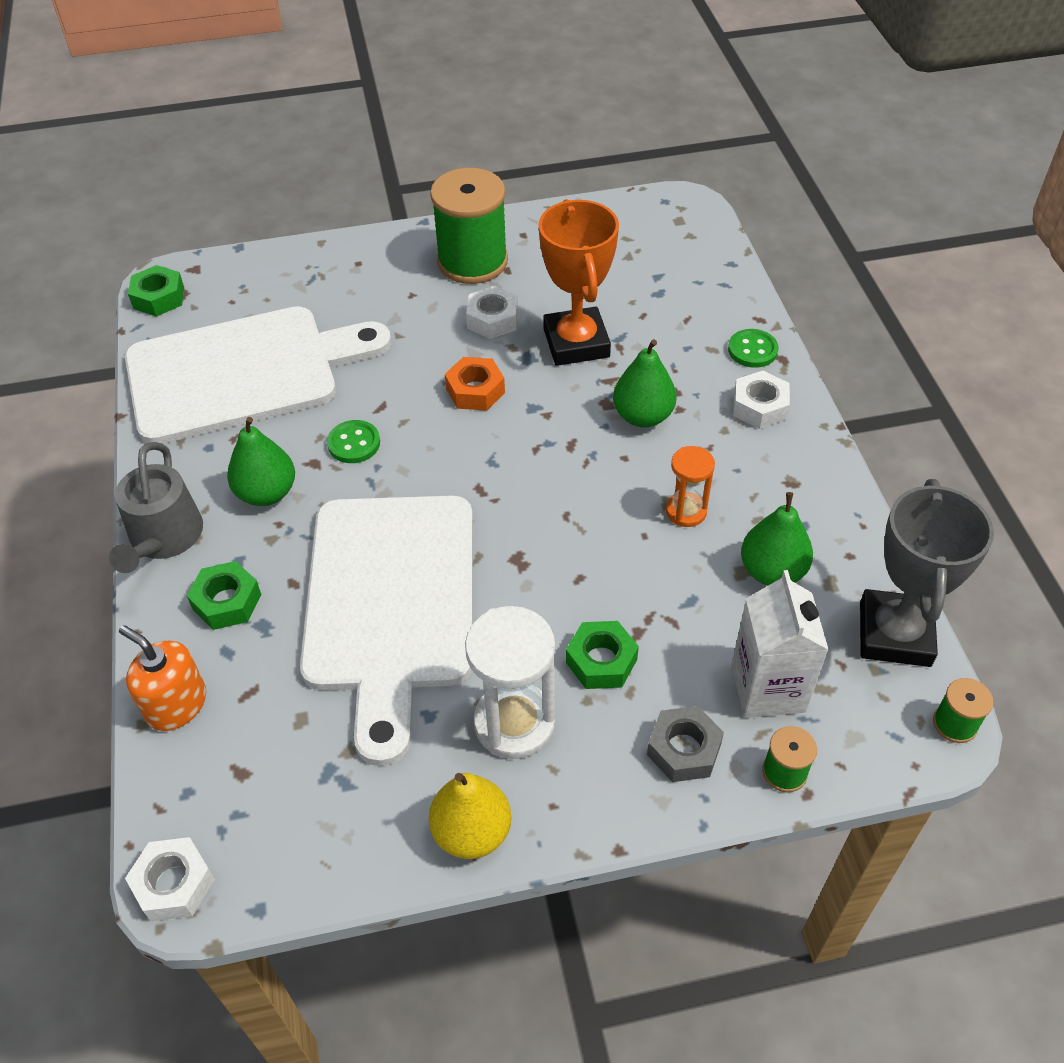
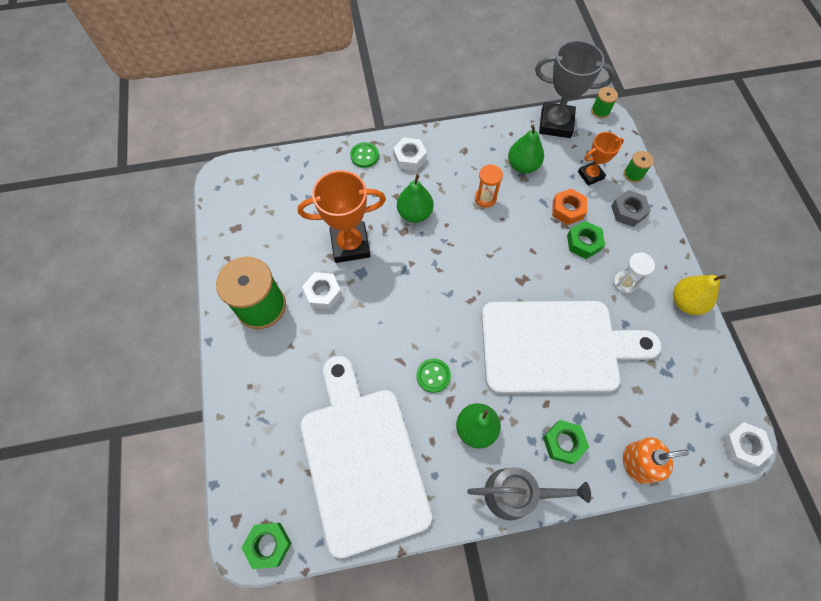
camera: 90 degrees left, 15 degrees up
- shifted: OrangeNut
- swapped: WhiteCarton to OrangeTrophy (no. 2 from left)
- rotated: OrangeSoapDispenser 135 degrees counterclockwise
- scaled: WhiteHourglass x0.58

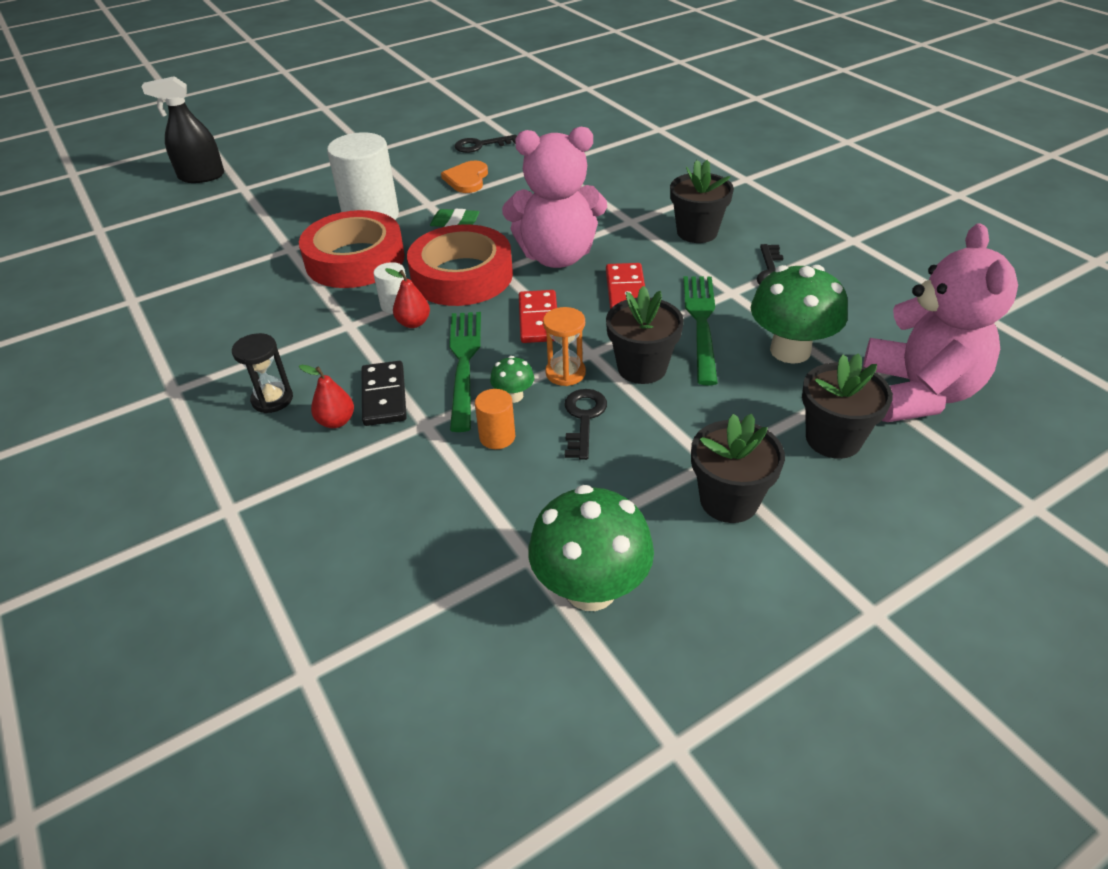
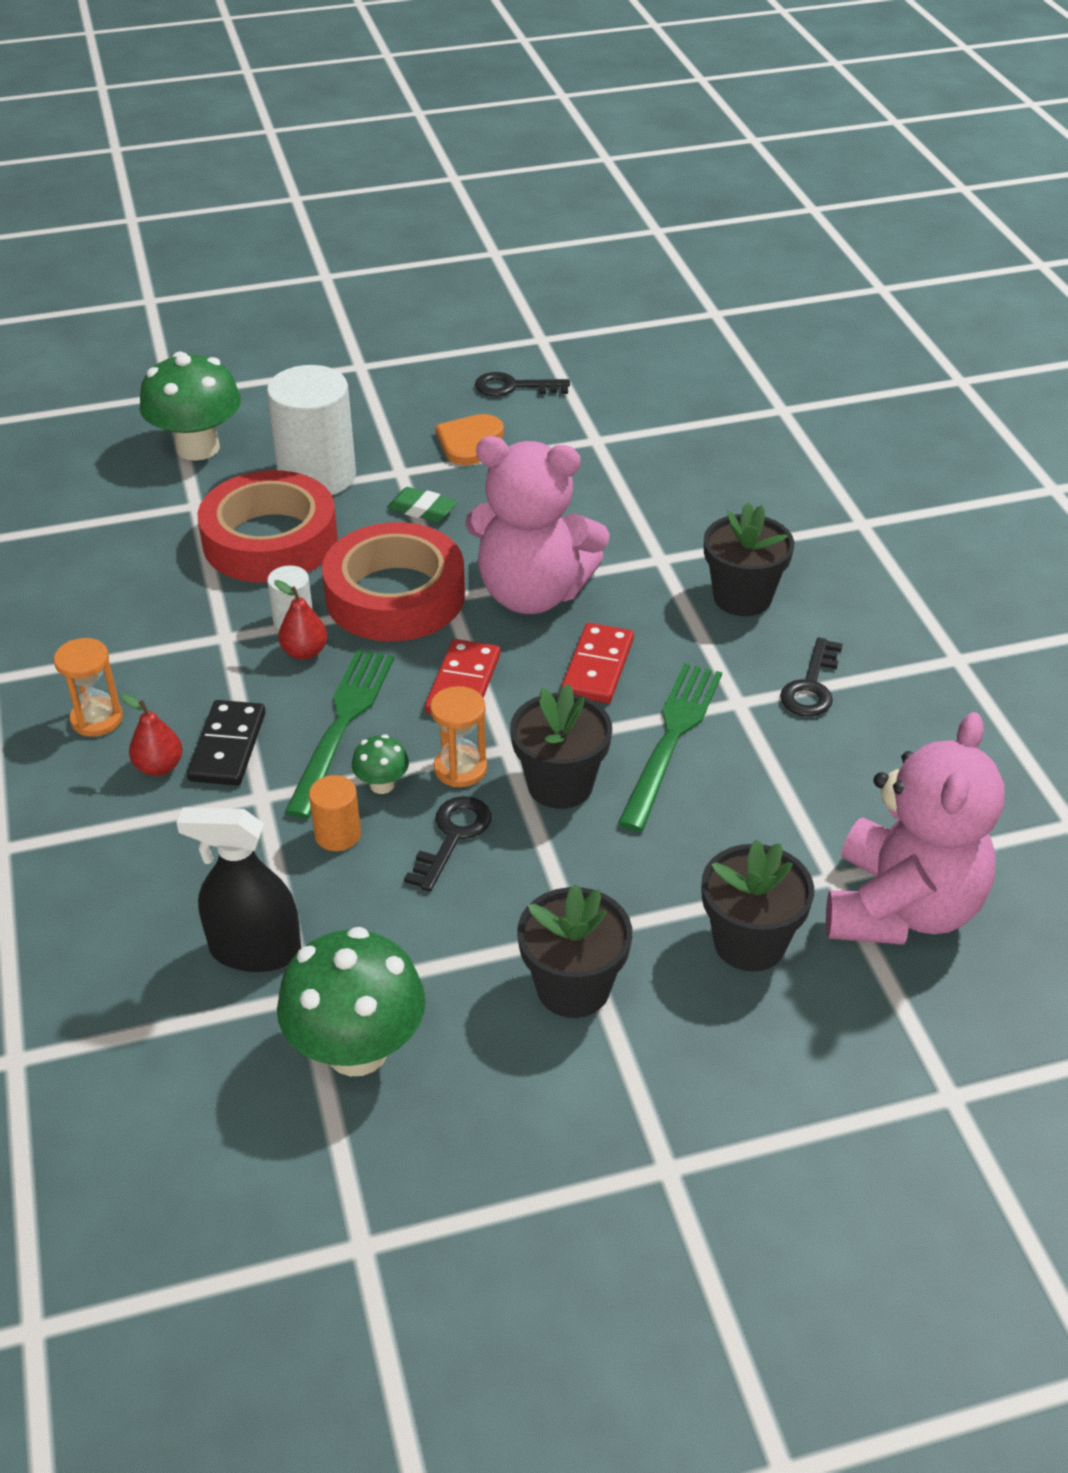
camera: 15 degrees right, 0 degrees up
- shifted: BlackSprayBottle
- shifted: GreenMushroom (no. 3 from left in the first image) to GreenMushroom (no. 1 from left)
- repainted: BlackHourglass to OrangeHourglass (no. 1 from left)

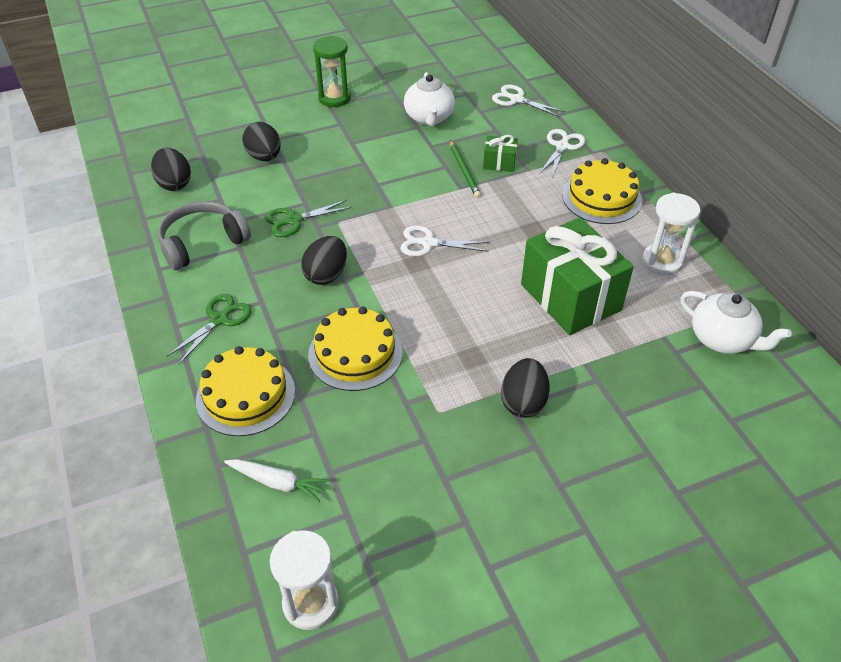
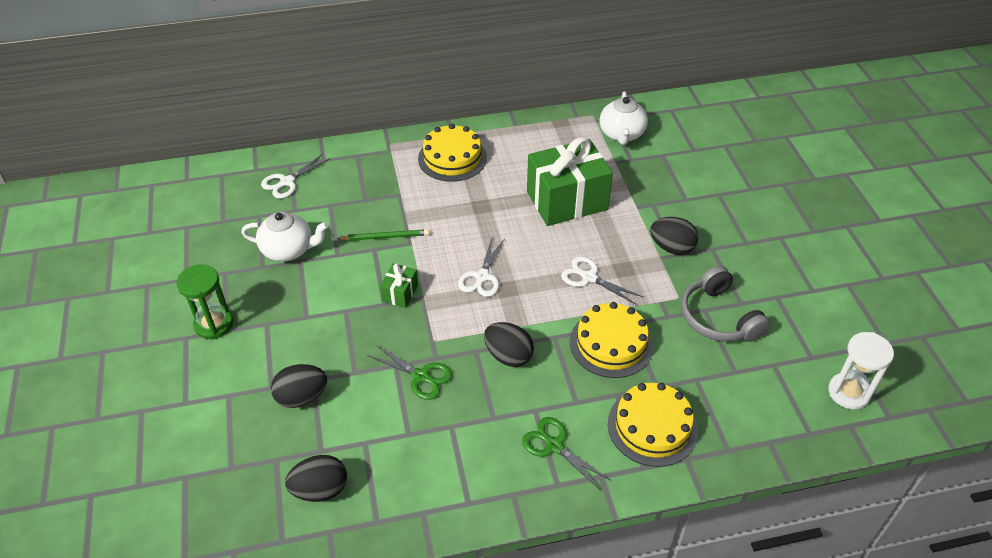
camera: 80 degrees left, 0 degrees up
- gone: WhiteCarrot
- gone: WhiteHourglass (no. 2 from left)
- shifted: GreyHeadphones
- shifted: GreenGift (no. 1 from left)
- shifted: WhiteScissors (no. 3 from left)
- rotated: GreenScissors (no. 2 from left in the first image) 45 degrees counterclockwise
- rotated: WhiteTeapot (no. 2 from left) 135 degrees clockwise

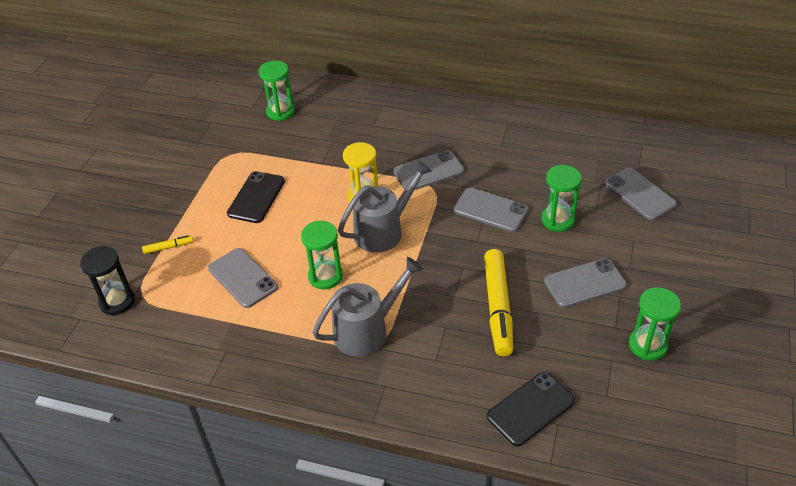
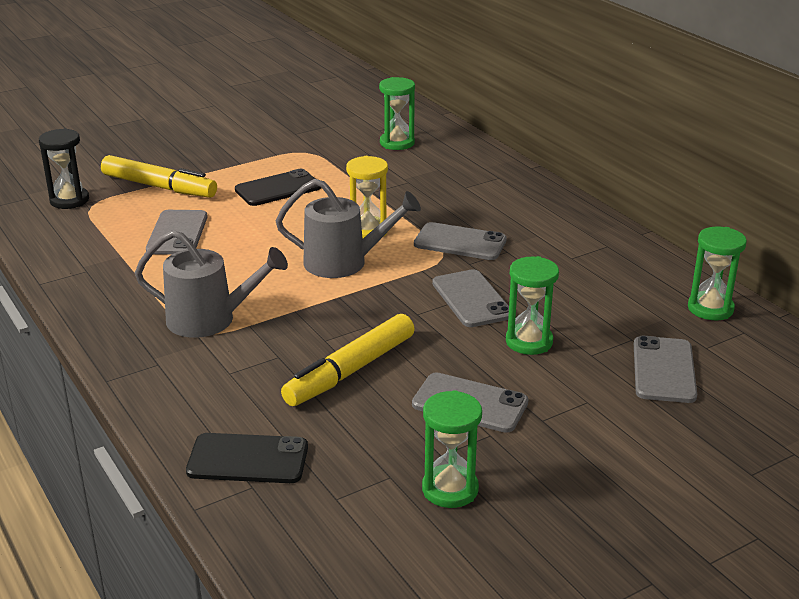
camera: 40 degrees right, 15 degrees down
- shifted: GreenHourglass (no. 2 from left in the first image) to GreenHourglass (no. 4 from left)
- scaled: YellowMarker (no. 1 from left) x2.30

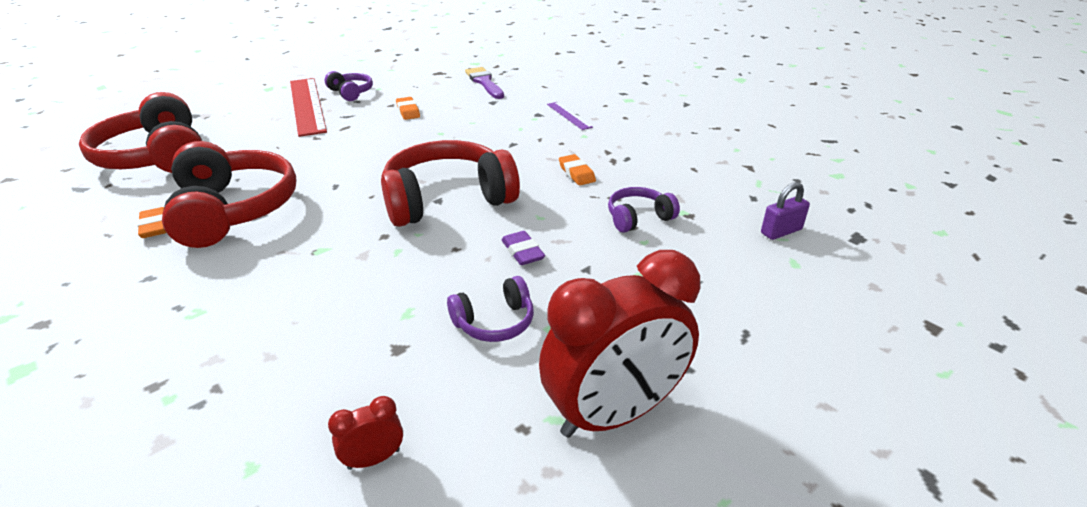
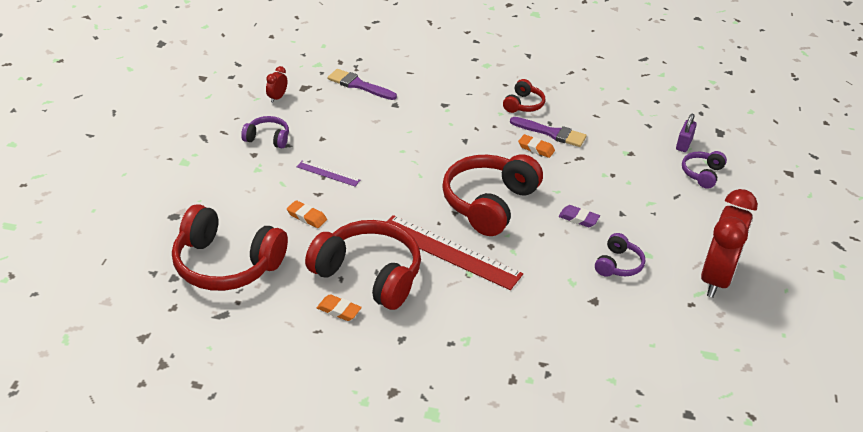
camera: 40 degrees left, 5 degrees up
- new: RedHeadphones (no. 4 from left)
- new: PurpleBrush (no. 2 from left)
- shifted: RedRuler
- shifted: RedClock (no. 1 from left)
- shifted: OrangeEraser (no. 2 from left in the first image) to OrangeEraser (no. 1 from left)
- shifted: PurpleRuler
- shifted: PurpleHeadphones (no. 3 from left)

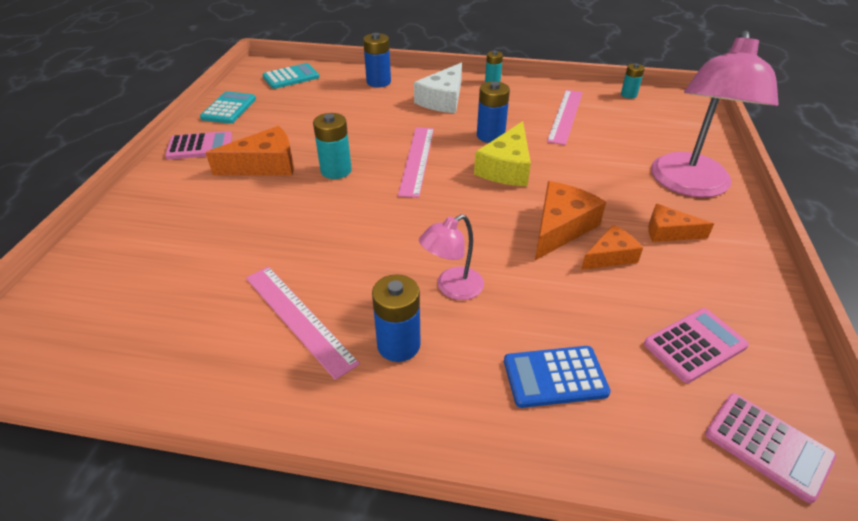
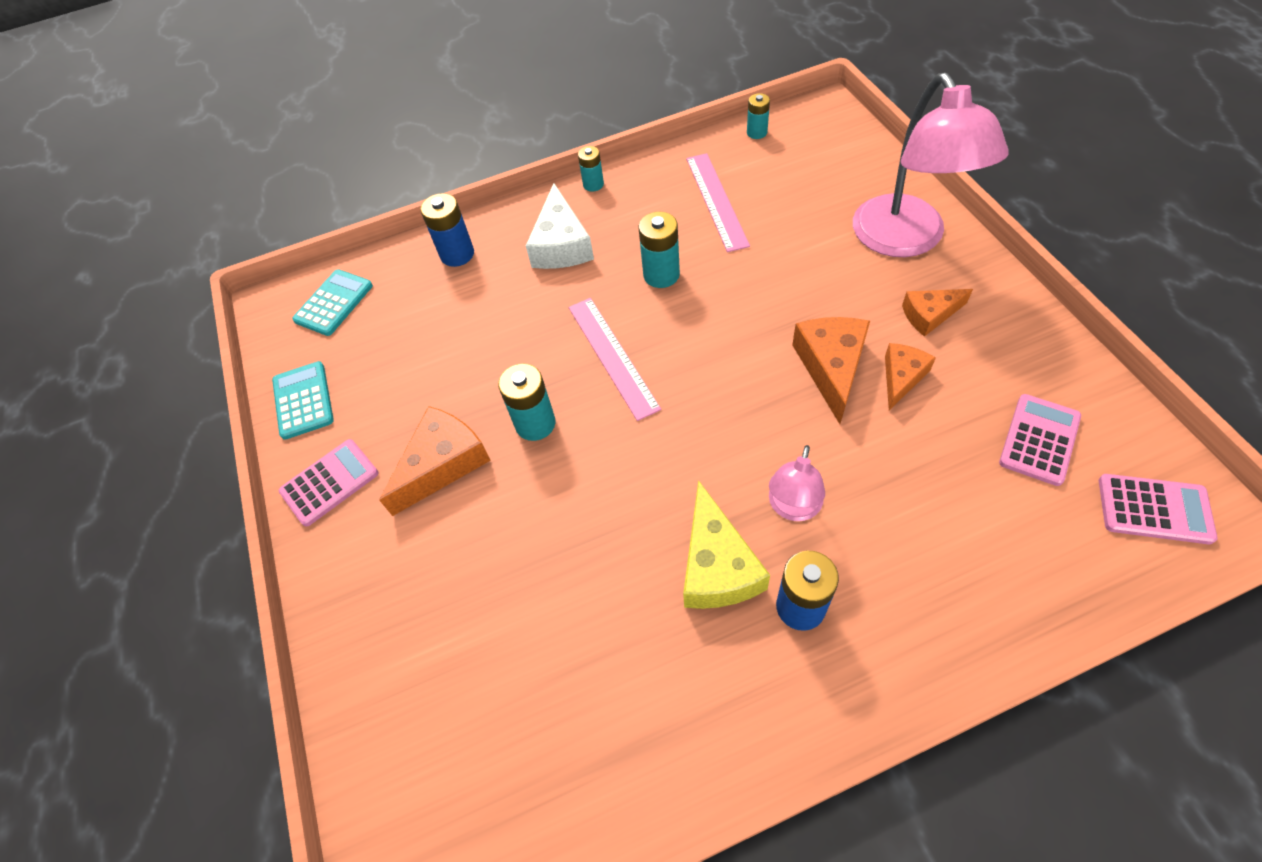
camera: 25 degrees left, 15 degrees up
- gone: PinkRuler (no. 1 from left)
- gone: BlueCalculator
- shifted: YellowCheese
- repainted: BlueBattery (no. 3 from left) to TurquoiseBattery (no. 3 from left)

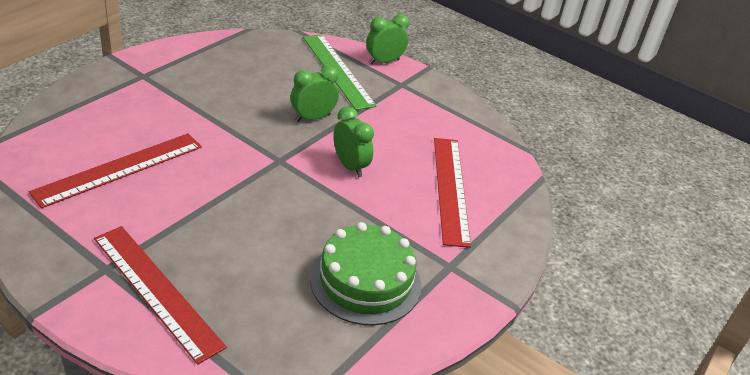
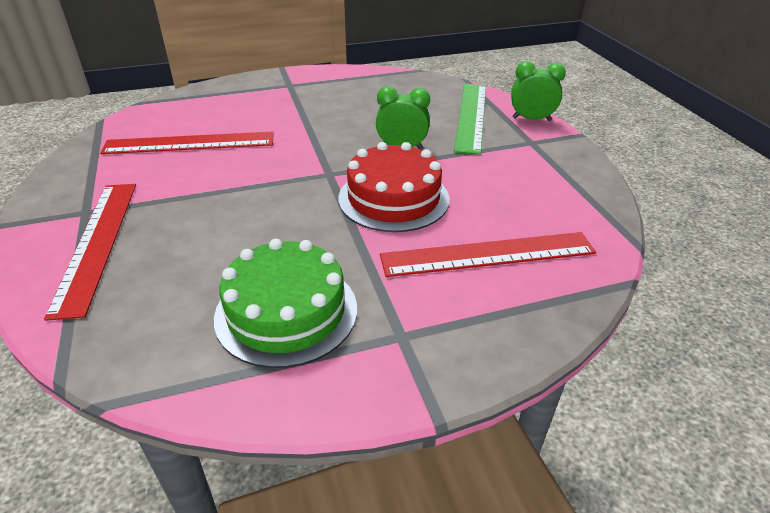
camera: 40 degrees right, 0 degrees up
- swapped: GreenClock (no. 2 from left) to RedCake
- rotated: RedRuler (no. 3 from left) 45 degrees clockwise

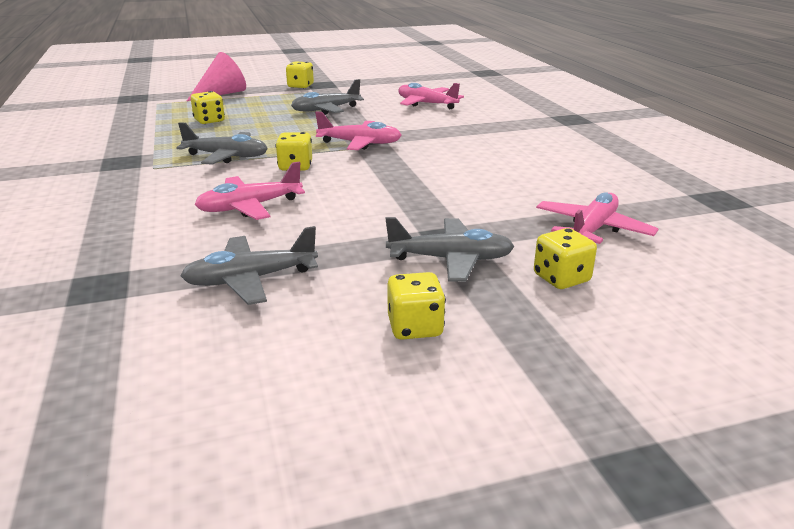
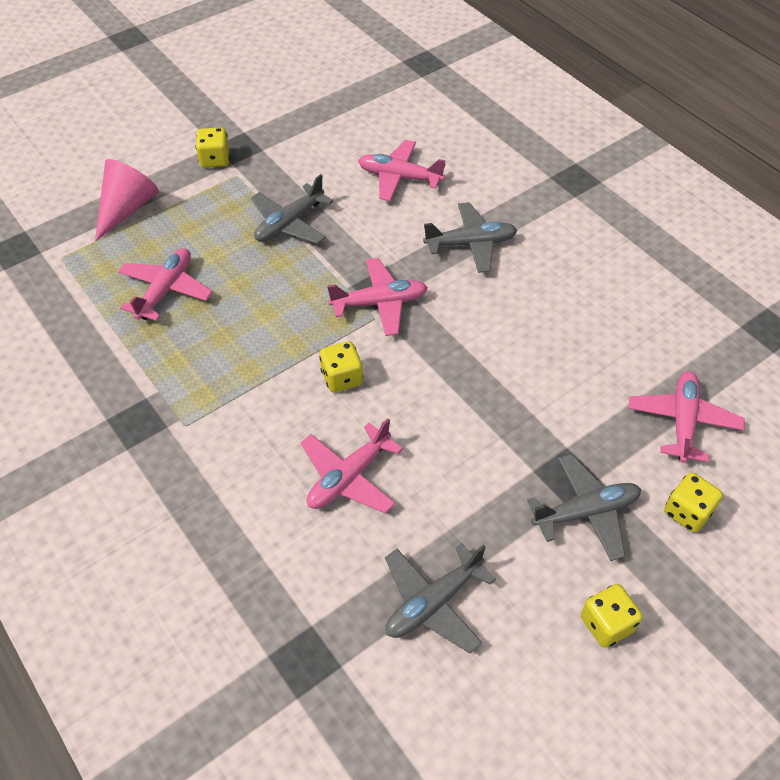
camera: 20 degrees left, 25 degrees up
- shifted: GreyPlane (no. 1 from left in the first image) to GreyPlane (no. 3 from left)
- swapped: YellowDice (no. 1 from left) to PinkPlane (no. 1 from left)

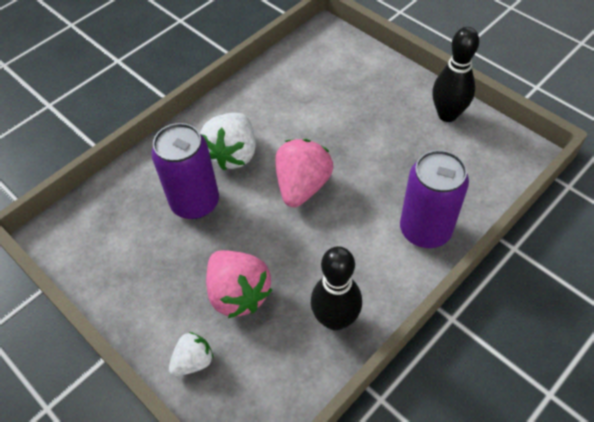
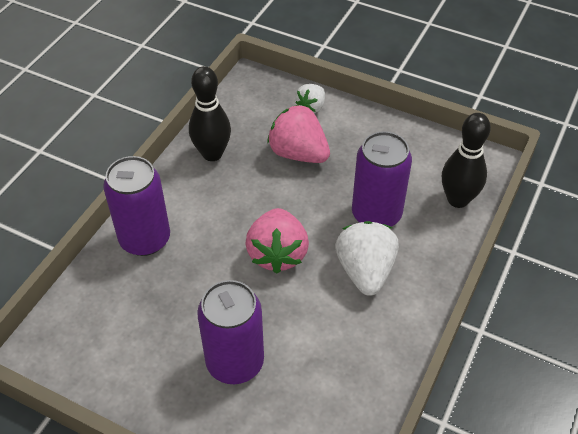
camera: 160 degrees right, 5 degrees down
- new: PurpleCan (no. 2 from left)
- shifted: BlackBowlingPin (no. 2 from left)

